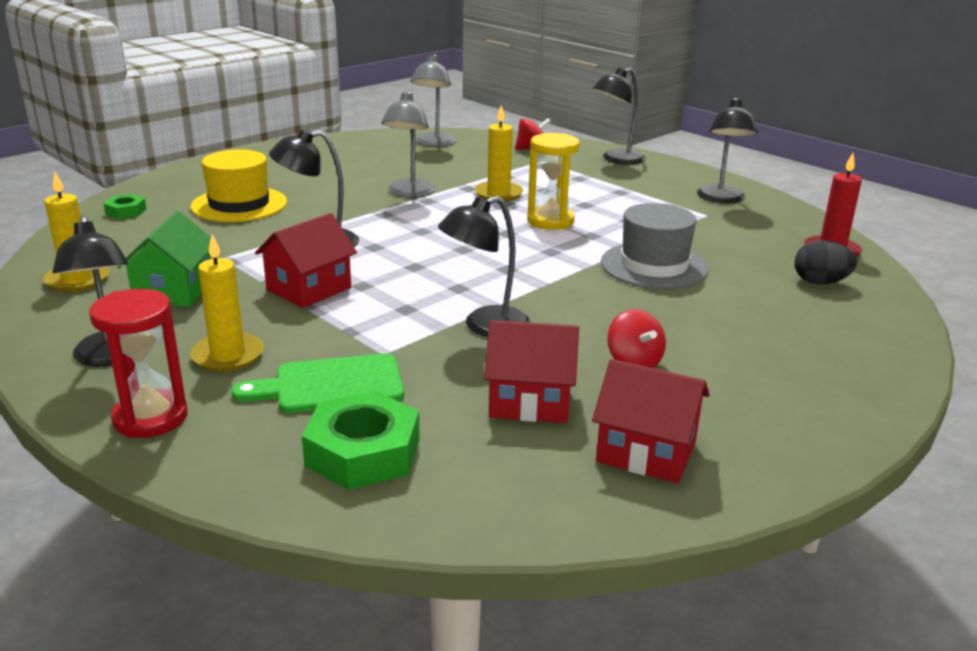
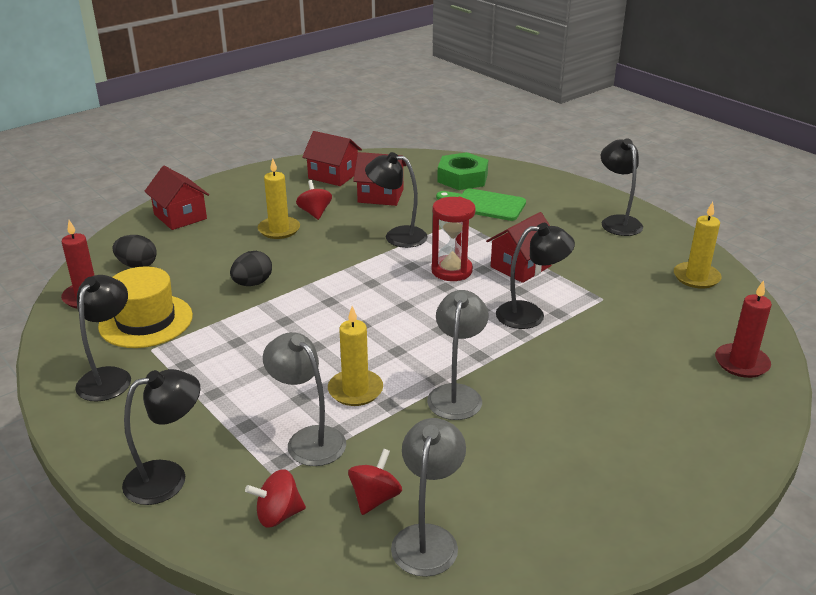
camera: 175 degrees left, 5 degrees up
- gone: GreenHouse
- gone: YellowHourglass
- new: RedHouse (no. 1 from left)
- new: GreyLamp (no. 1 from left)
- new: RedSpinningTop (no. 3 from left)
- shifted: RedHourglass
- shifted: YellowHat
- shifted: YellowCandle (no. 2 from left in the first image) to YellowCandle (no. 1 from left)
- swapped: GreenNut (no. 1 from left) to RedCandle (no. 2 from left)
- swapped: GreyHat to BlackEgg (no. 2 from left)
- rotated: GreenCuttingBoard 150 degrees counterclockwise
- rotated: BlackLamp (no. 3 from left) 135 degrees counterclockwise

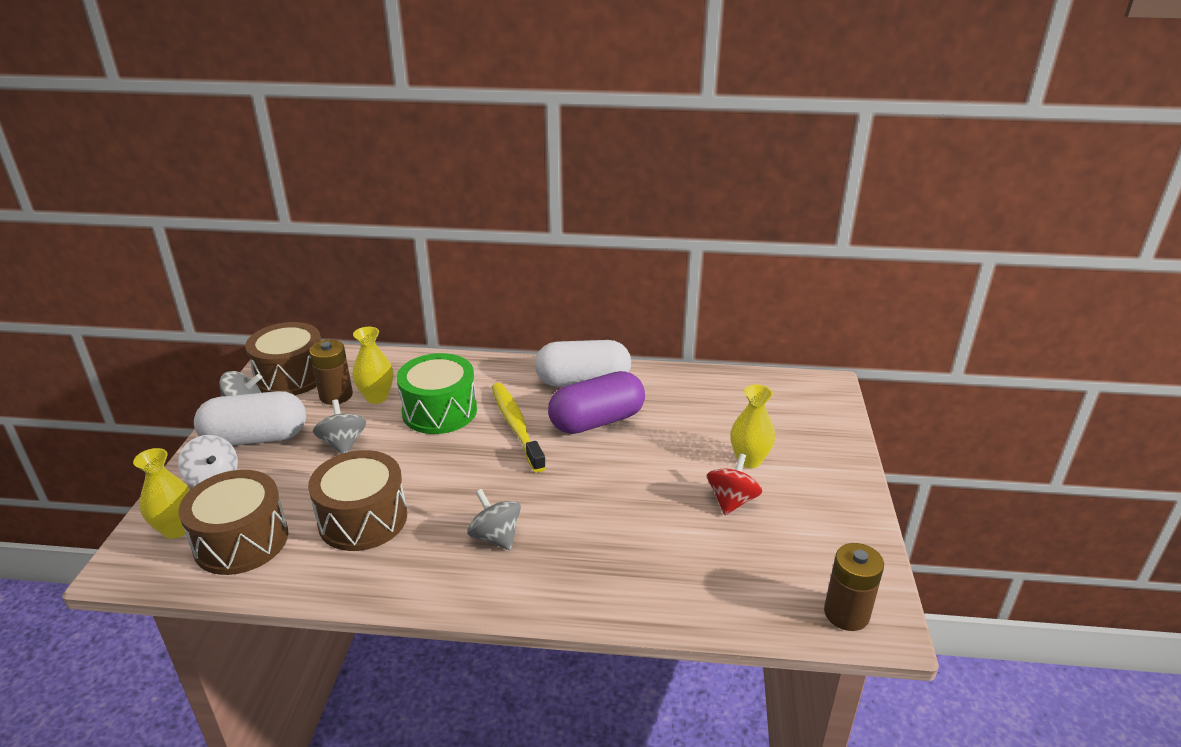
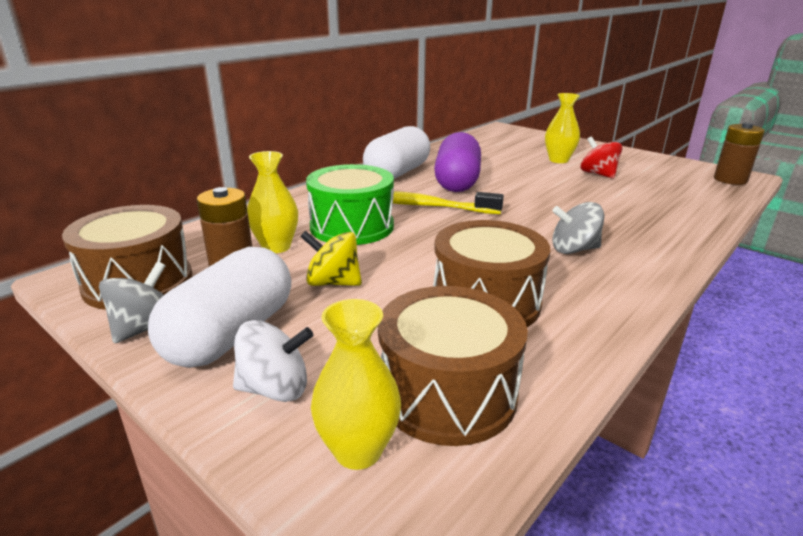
camera: 55 degrees left, 5 degrees down
- repainted: GreySpinningTop (no. 2 from left) to YellowSpinningTop

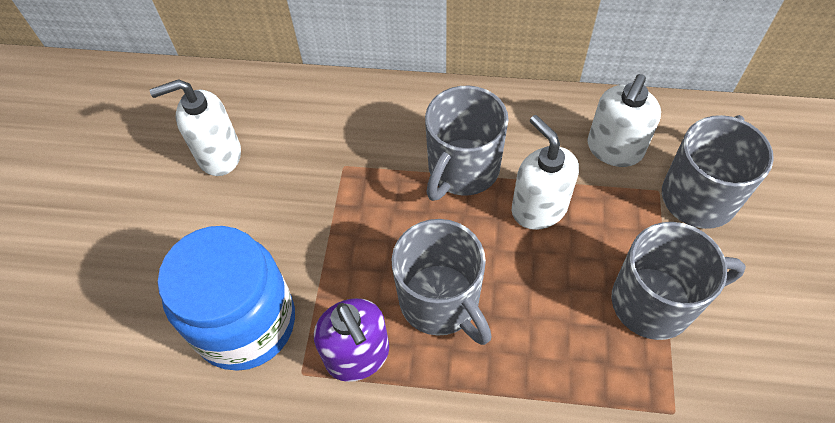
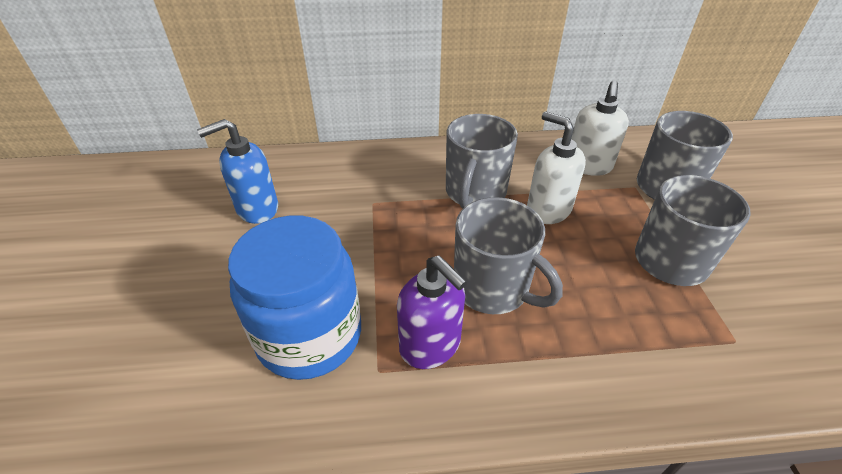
camera: 15 degrees left, 15 degrees down
- repainted: WhiteSoapDispenser (no. 1 from left) to BlueSoapDispenser

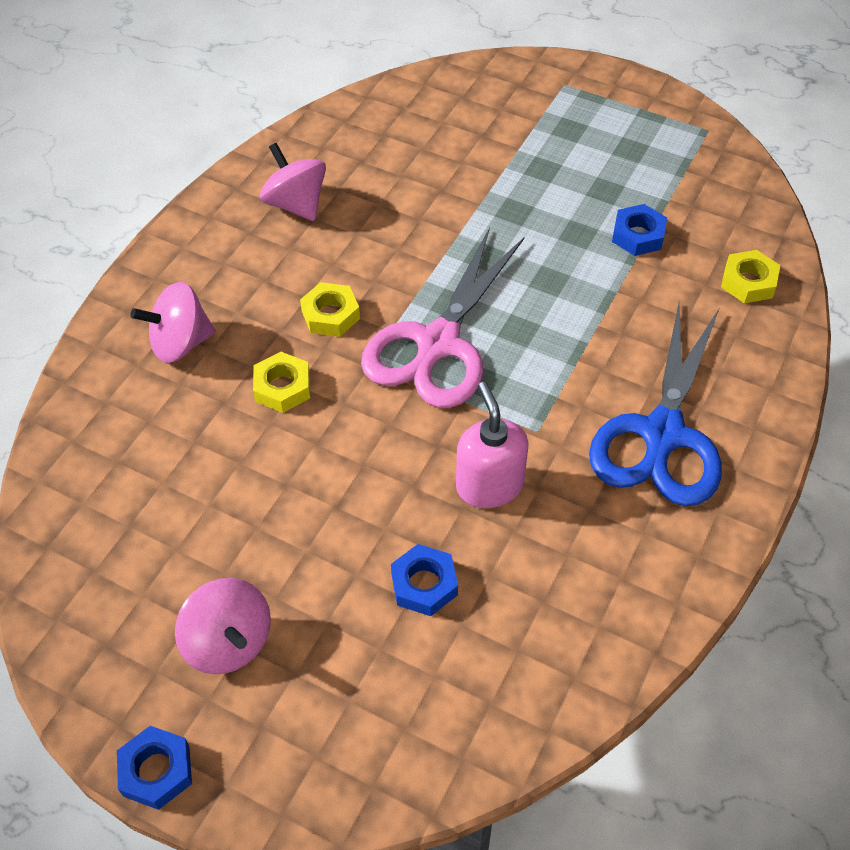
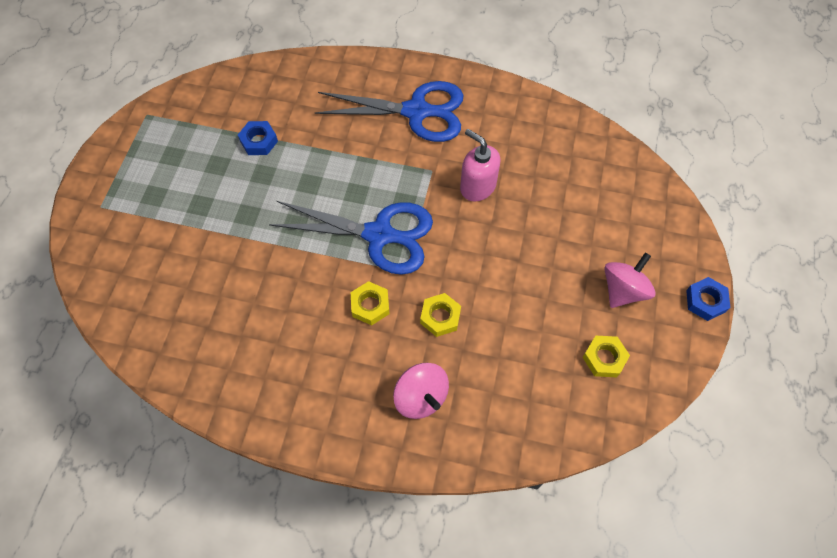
camera: 105 degrees left, 10 degrees up
- gone: PinkSpinningTop (no. 3 from left)
- gone: BlueNut (no. 2 from left)
- shifted: YellowNut (no. 3 from left)
- repainted: PinkScissors to BlueScissors (no. 1 from left)
- rotated: PinkSoapDispenser 75 degrees clockwise

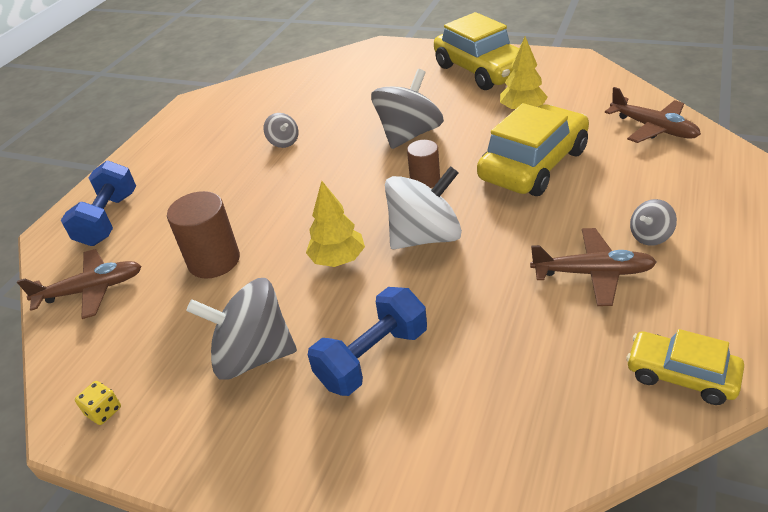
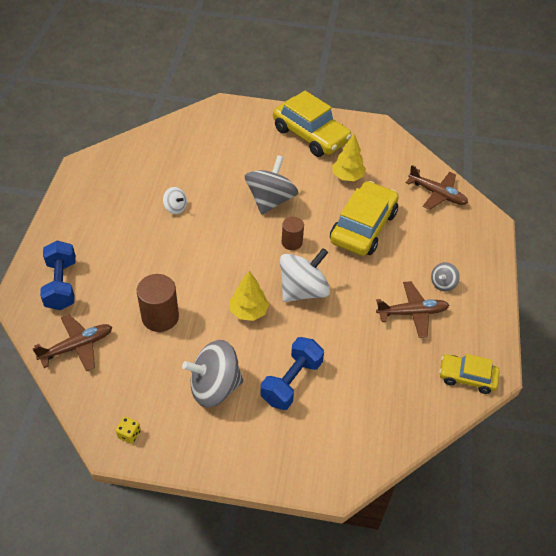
camera: 20 degrees left, 10 degrees up
- repainted: GreySpinningTop (no. 2 from left) to WhiteSpinningTop (no. 1 from left)

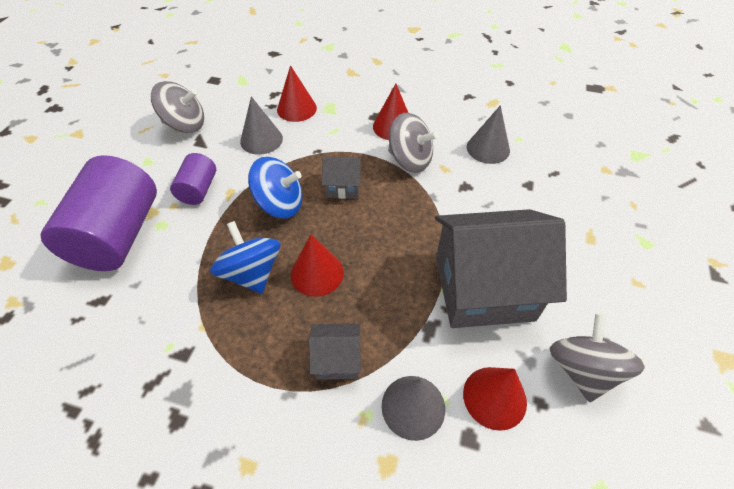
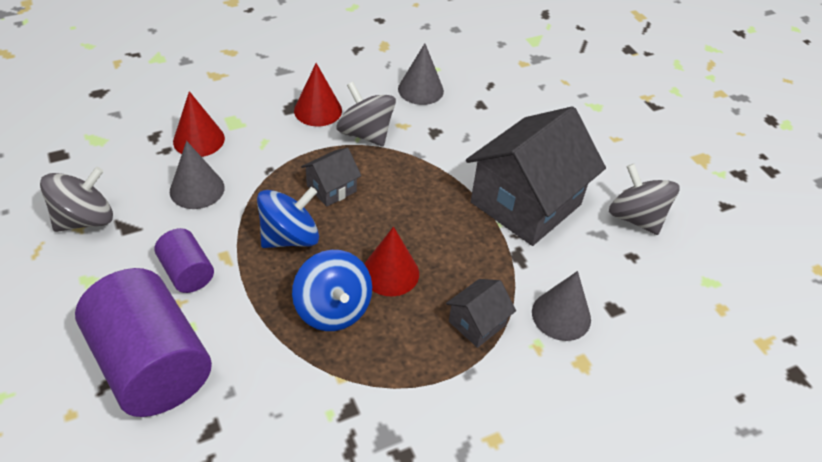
camera: 45 degrees left, 5 degrees down
- gone: RedCone (no. 4 from left)
- rotated: BlueSpinningTop (no. 1 from left in the first image) 135 degrees counterclockwise
- rotated: GreySpinningTop (no. 2 from left) 120 degrees counterclockwise

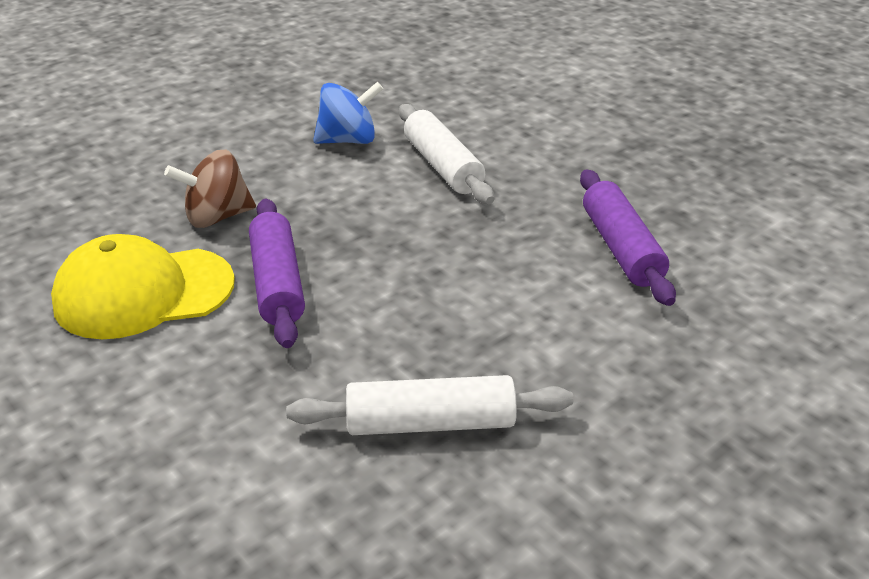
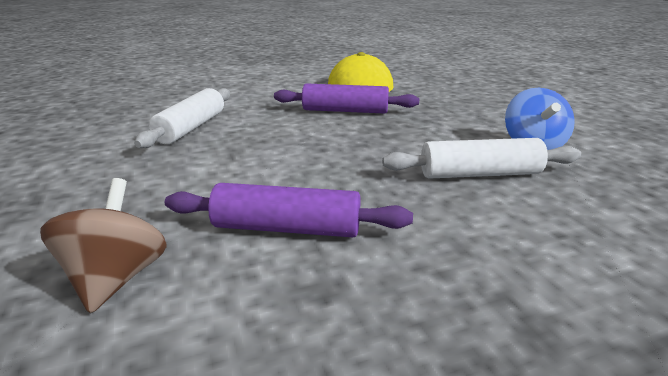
camera: 110 degrees right, 10 degrees down
- shifted: BrownSpinningTop

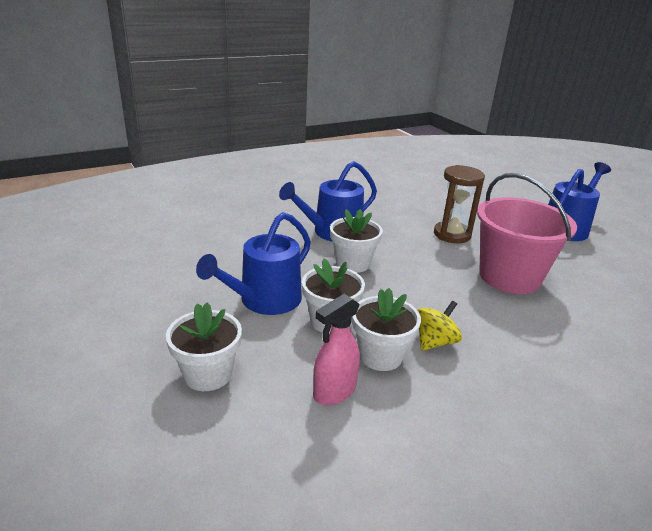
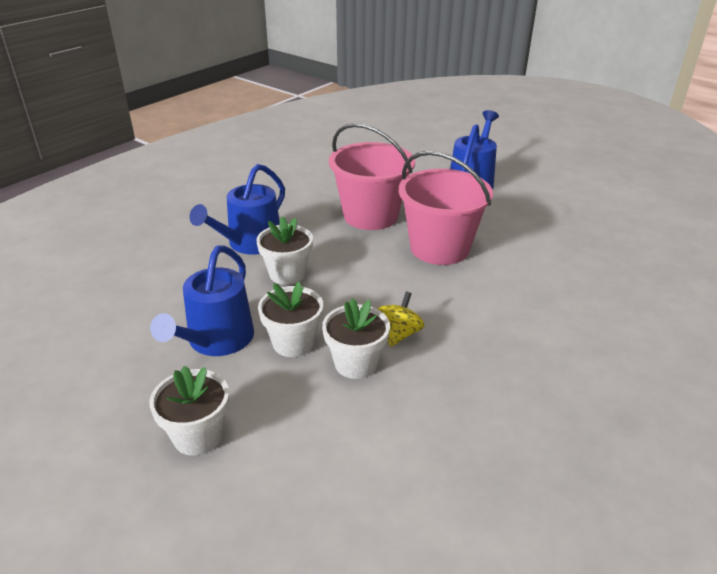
camera: 20 degrees left, 5 degrees up
- gone: PinkSprayBottle
- swapped: BrownHourglass to PinkBucket (no. 1 from left)

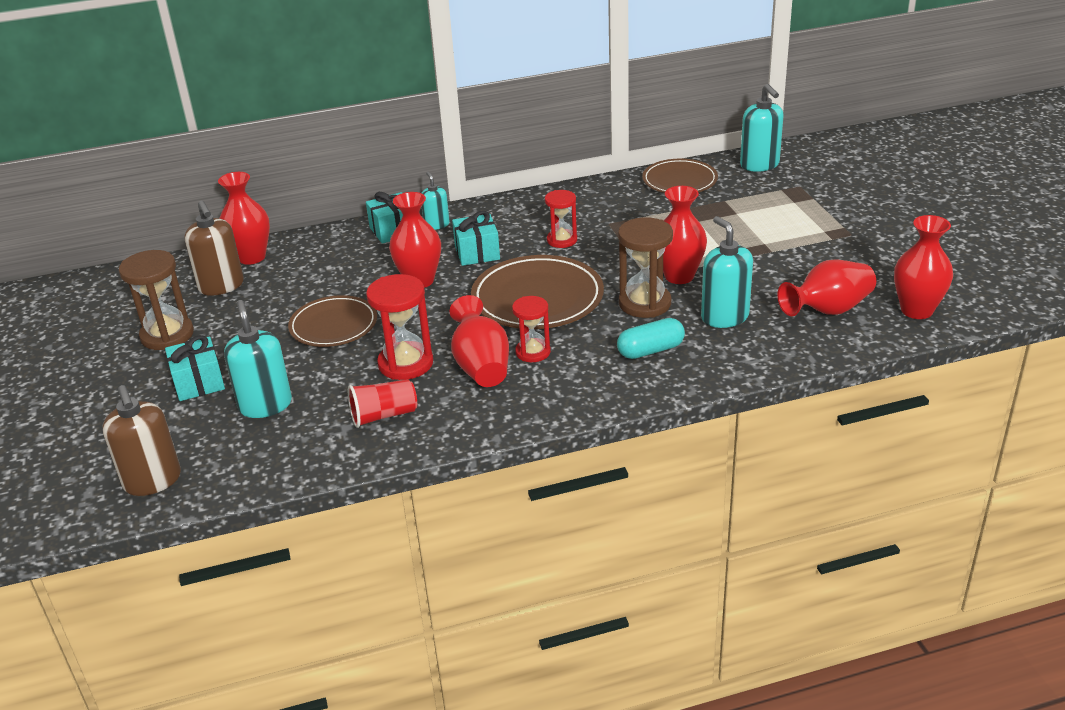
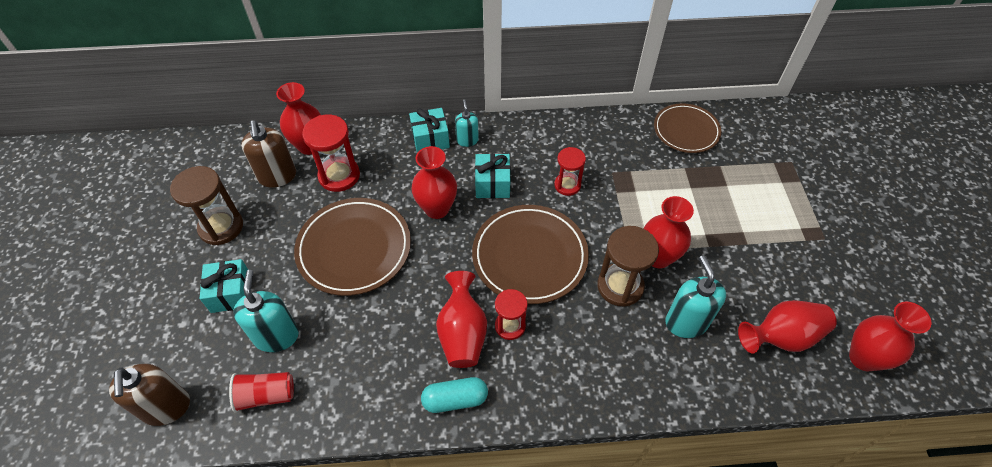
camera: 10 degrees right, 20 degrees up
- gone: TurquoiseSoapDispenser (no. 4 from left)
- shifted: RedCup
- shifted: RedHourglass (no. 1 from left)
- shifted: TurquoiseCapsule
- scaled: BrownPlate (no. 1 from left) x1.52

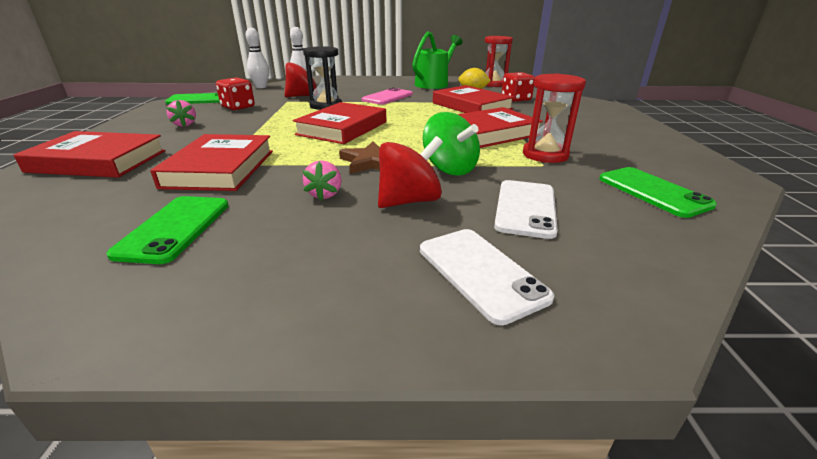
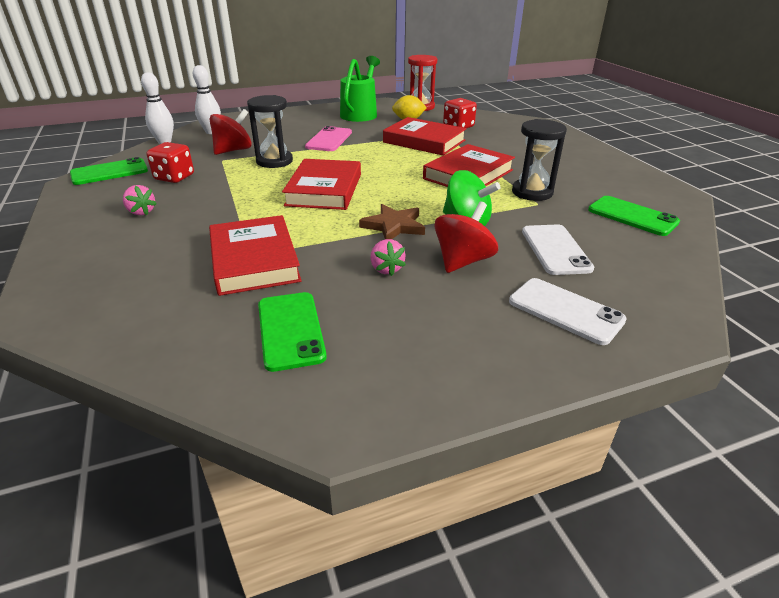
camera: 20 degrees left, 5 degrees up
- gone: RedBook (no. 1 from left)
- repainted: RedHourglass (no. 2 from left) to BlackHourglass (no. 2 from left)

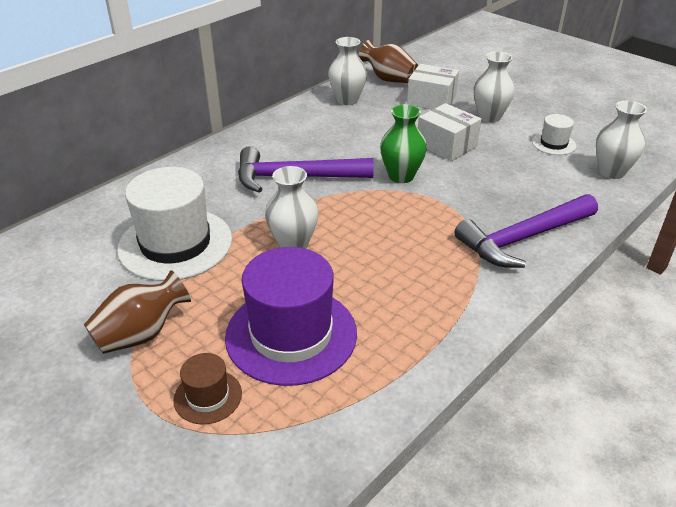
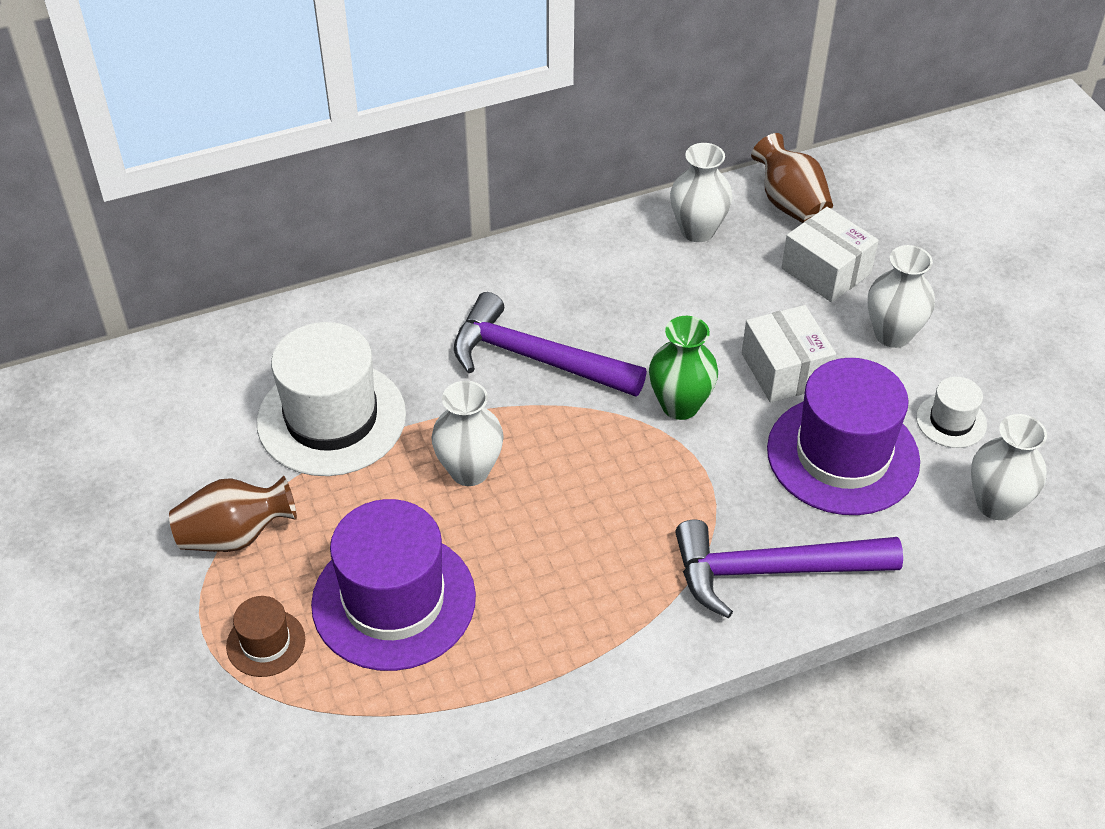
camera: 25 degrees right, 10 degrees up
- new: PurpleHat (no. 2 from left)

